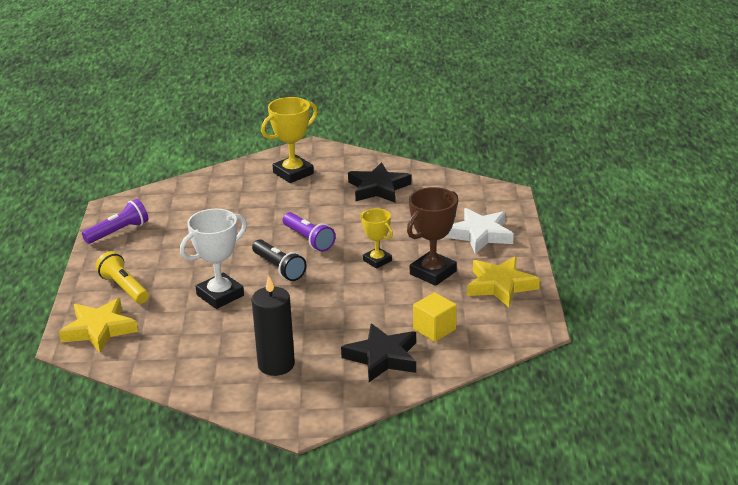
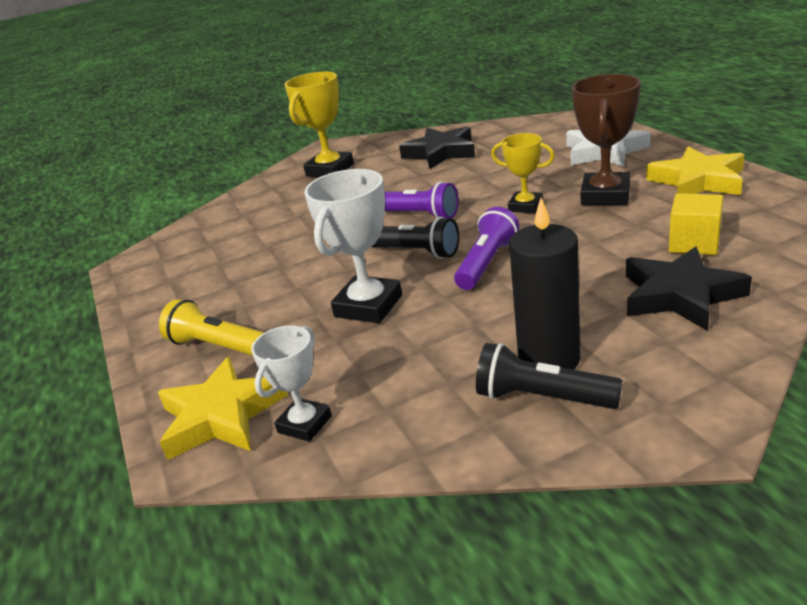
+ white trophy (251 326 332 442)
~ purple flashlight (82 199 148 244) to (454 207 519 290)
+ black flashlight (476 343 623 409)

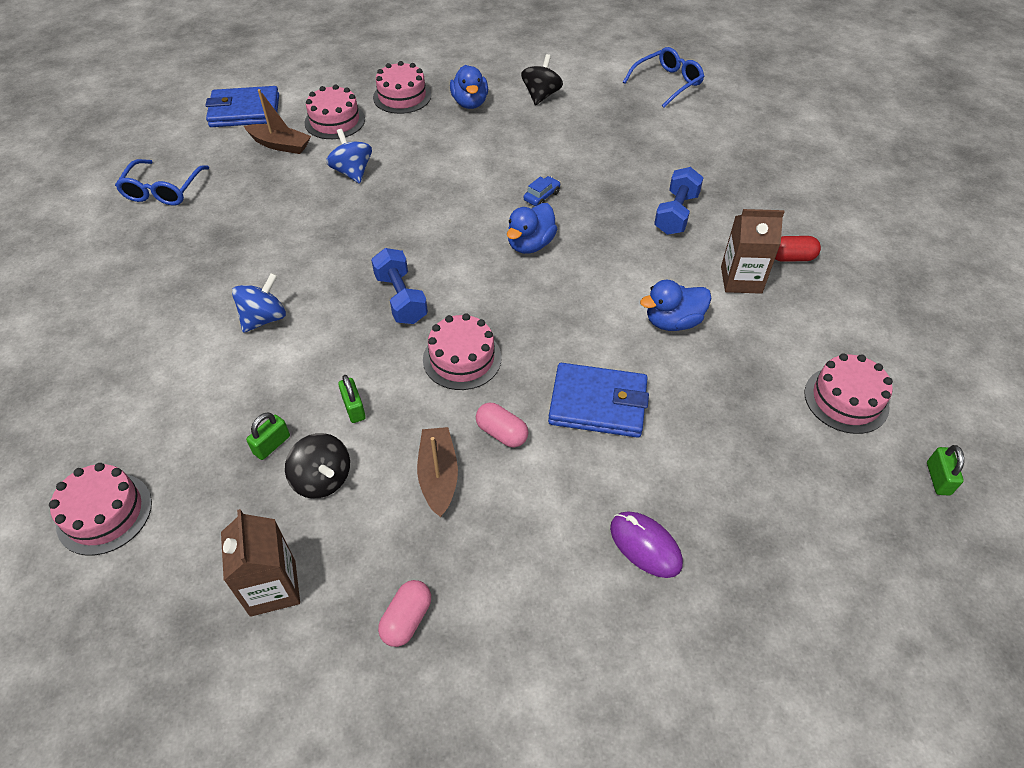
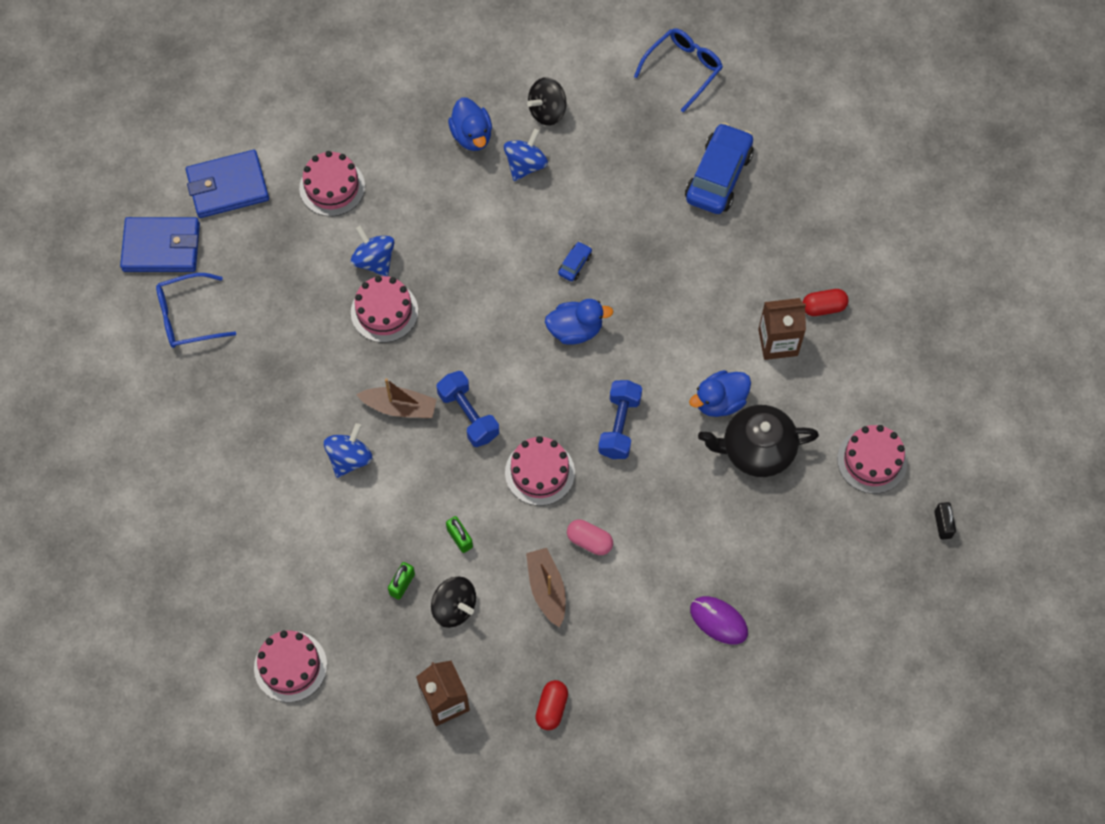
~ blue wallet (548 363 649 438) to (120 217 200 272)
~ blue glasses (115 159 209 205) = (156 273 236 348) 75 degrees clockwise
~ pink cake (373 61 431 114) to (351 276 418 343)
~ brown boat (244 89 311 154) to (356 378 437 418)
+ blue spinning top (504 128 548 181)
~ black spinning top (521 54 563 105) = (527 77 566 126) 135 degrees counterclockwise
~ pink capsule (378 580 431 647) to red capsule (535 680 568 730)
~ blue duck (507 203 557 254) = (545 299 613 345) 120 degrees counterclockwise
~ blue dumbbell (654 167 704 235) to (598 380 642 459)
+ blue car (685 123 754 214)
+ black teapot (698 405 819 477)
~ green padlock (927 445 964 496) to black padlock (934 502 956 540)

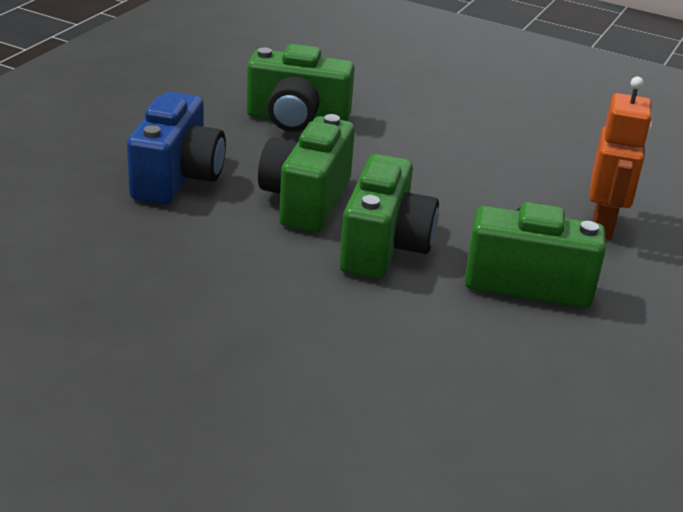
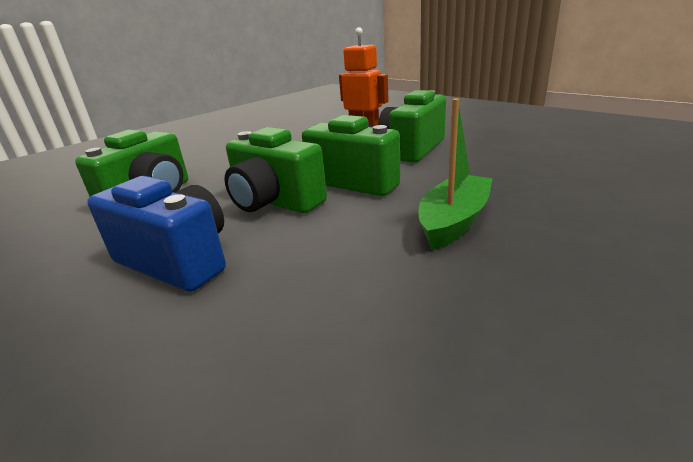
+ green boat (419 99 493 250)

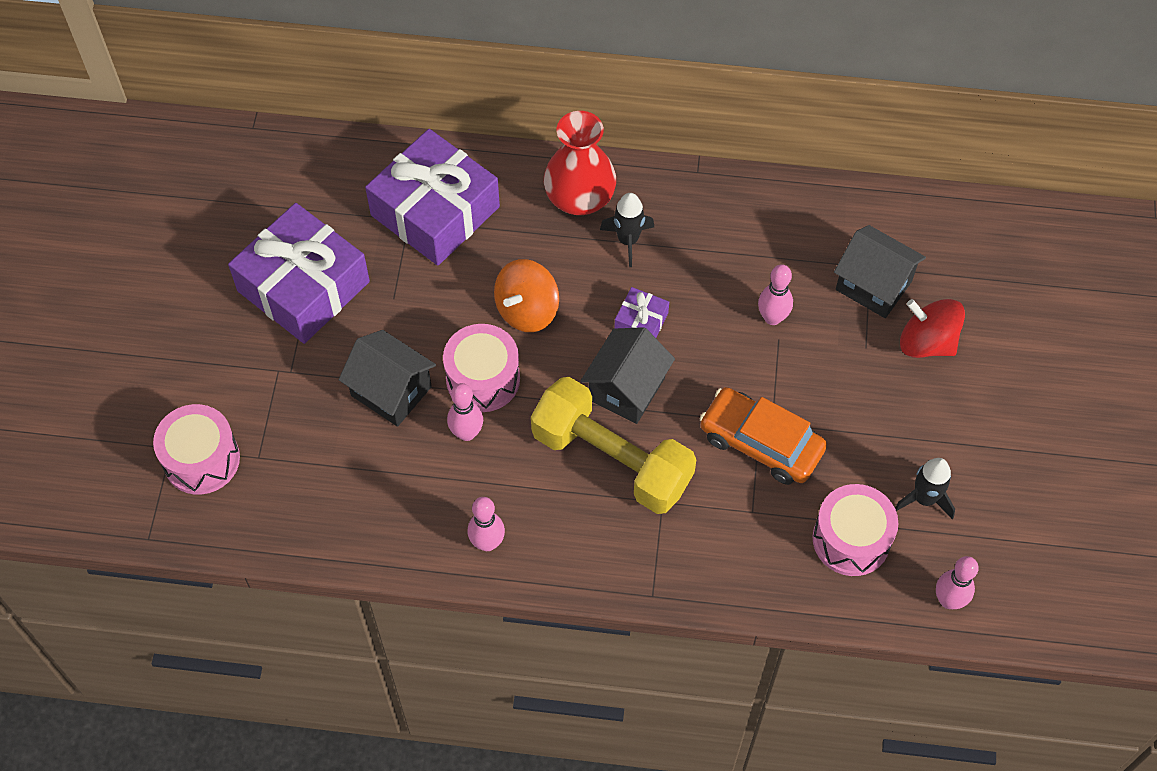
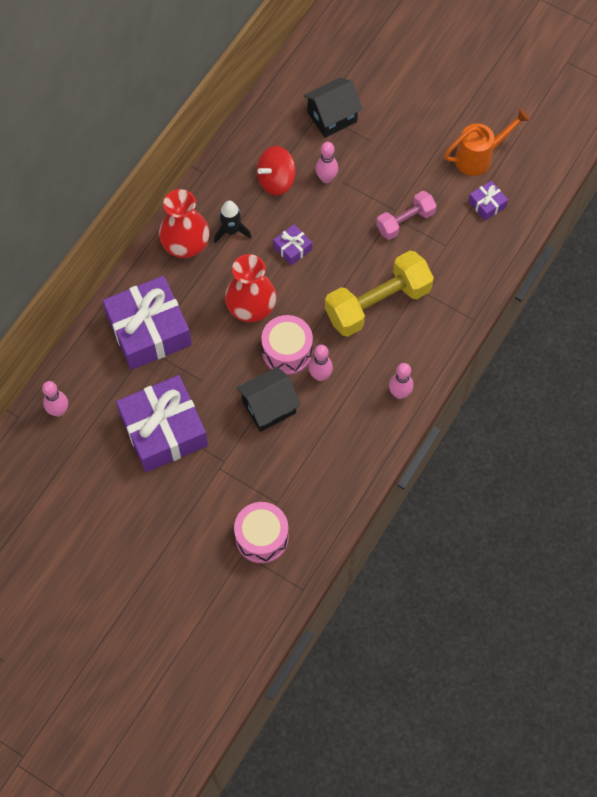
~ pink bowling pin (936 556 979 609) to (42 381 68 416)
~ orange spinning top (494 259 559 332) to red vase (225 254 277 322)
~ red spinning top (900 299 965 358) to (257 146 296 195)
~ orange car (699 387 827 485) to pink dumbbell (376 191 437 240)
~ black rocket (895 458 955 519) to orange watering can (444 108 530 176)
~ pink drum (813 484 899 576) to purple gift (468 180 508 221)
- black house (581 327 675 424)

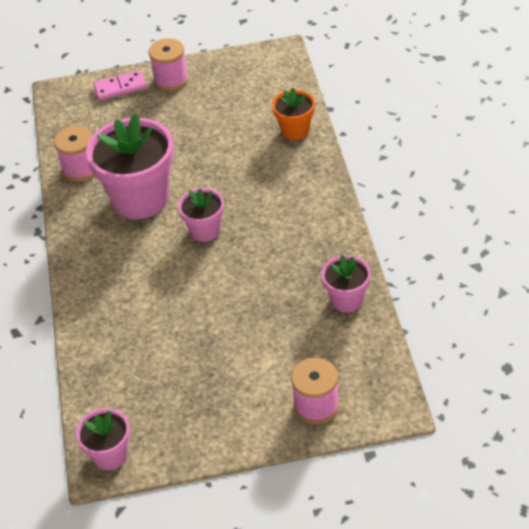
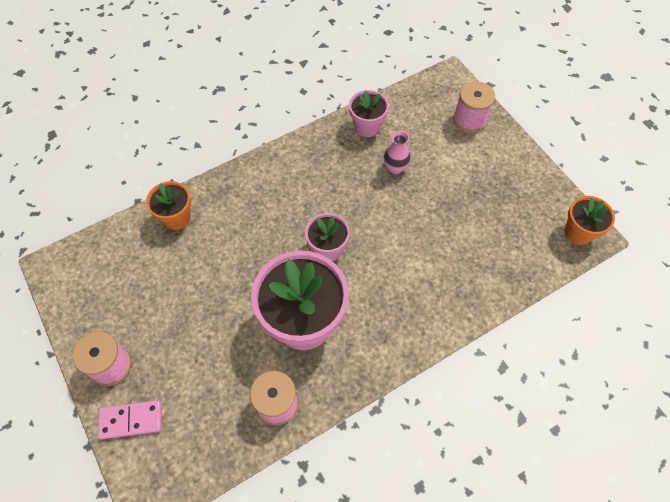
~ pink domino (93 70 147 100) = (98 400 162 440) 60 degrees counterclockwise
+ pink vase (384 131 411 174)
~ pink flower pot (76 408 130 470) to orange flower pot (564 196 615 245)

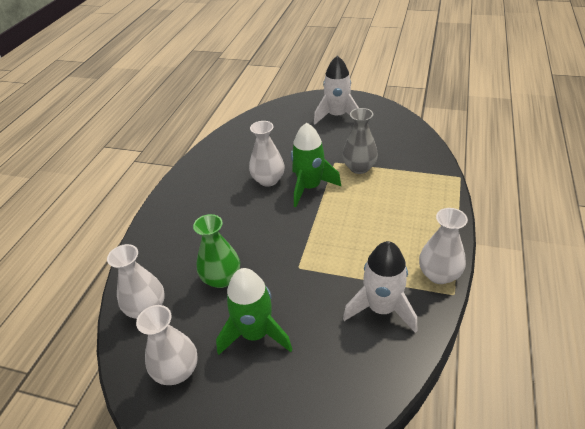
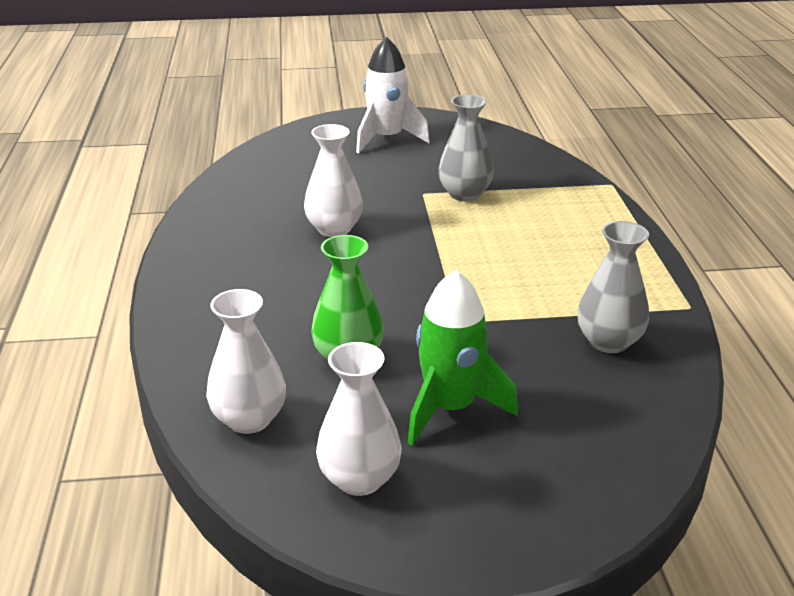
~ white rocket (343 241 417 333) to grey vase (577 221 649 353)
- green rocket (291 123 341 207)
- white vase (419 208 468 284)

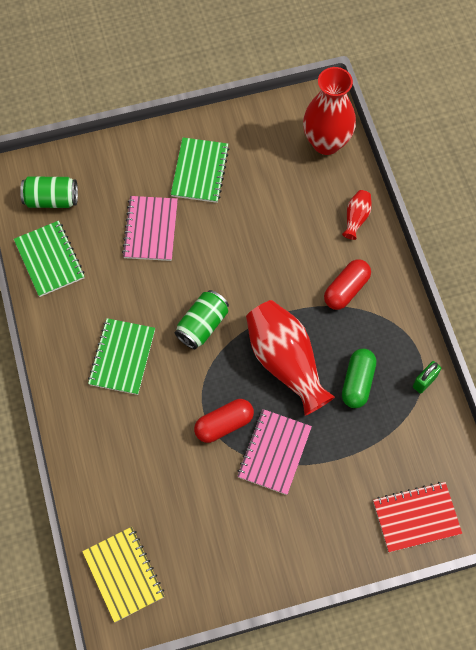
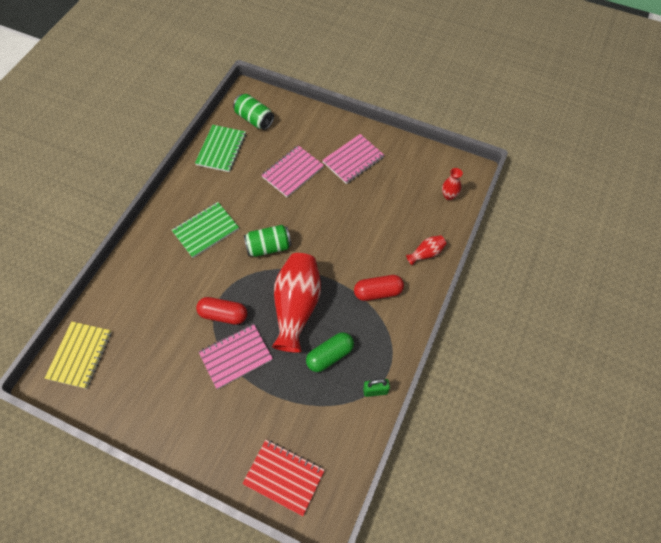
~ green notebook (171 137 229 203) to pink notebook (322 134 384 184)
~ red vase (303 67 356 155) = (442 168 463 200) x0.45

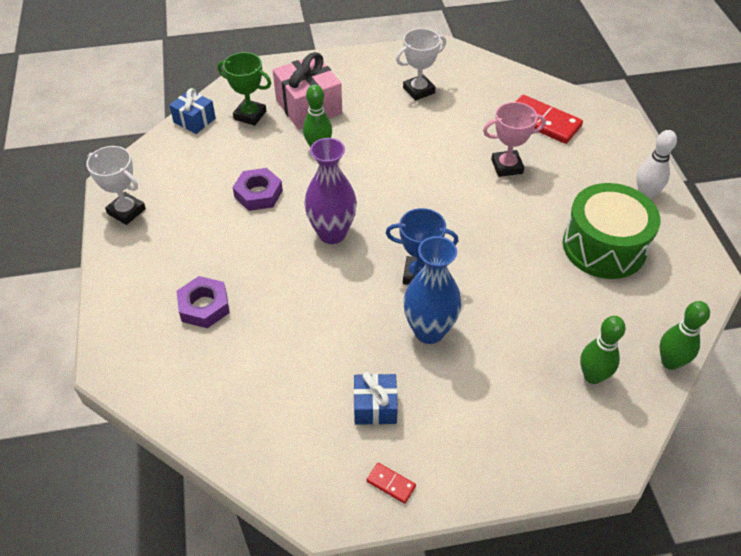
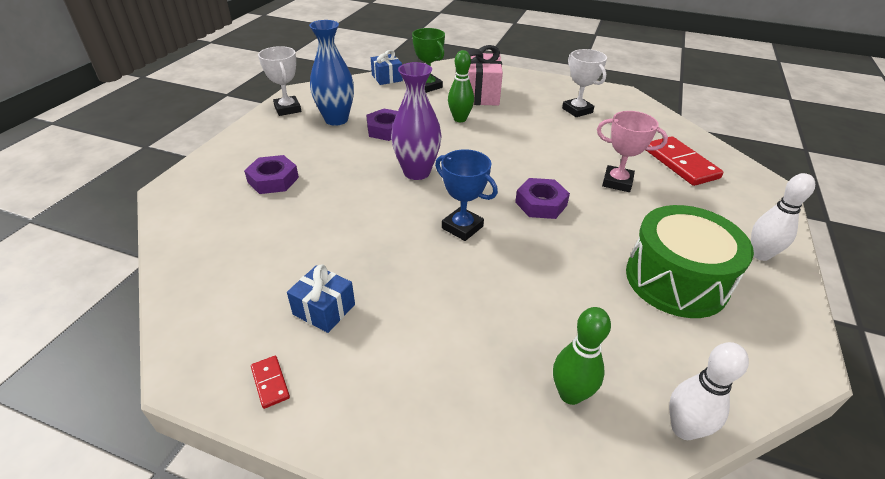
~ blue vase (403 236 462 344) to (309 20 354 126)
+ purple nut (515 178 570 219)
~ white trophy (396 28 446 101) = (562 49 607 117) 60 degrees clockwise
~ green bowling pin (659 301 710 370) to white bowling pin (669 342 749 440)

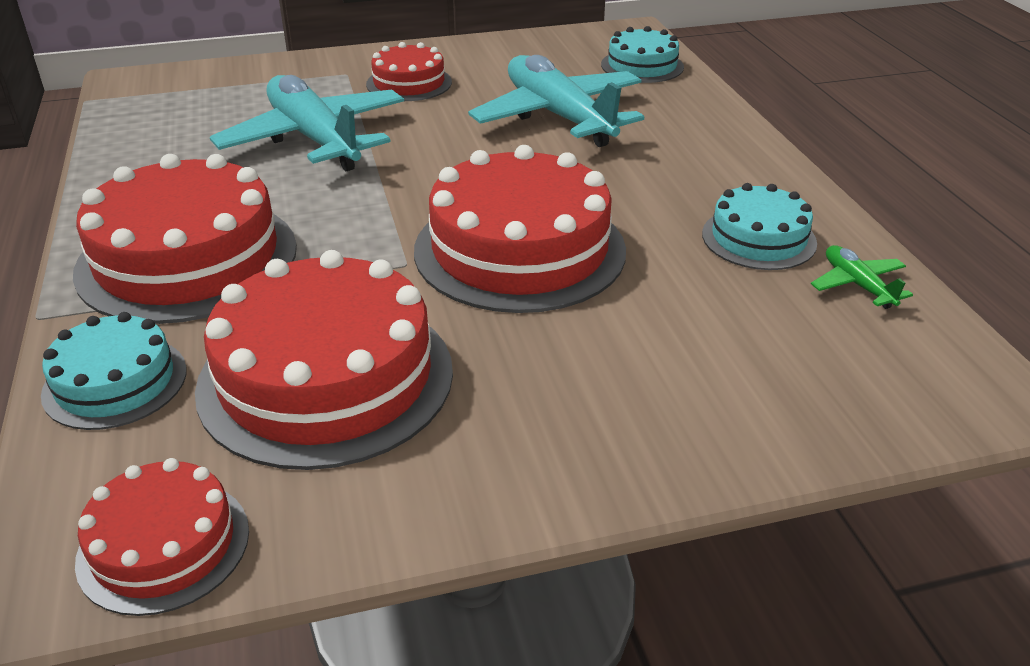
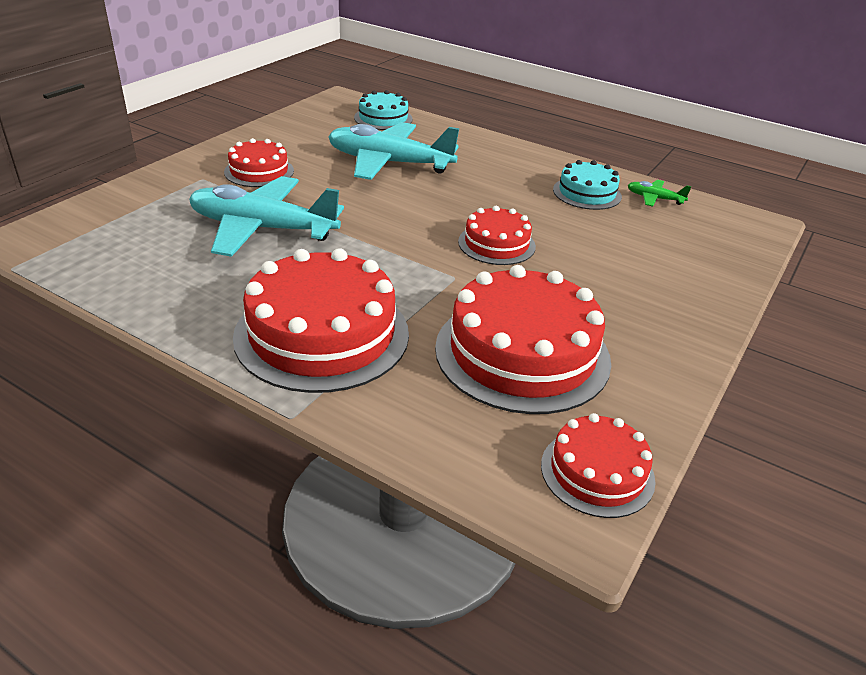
~ red cake (414 145 626 313) = (458 206 536 265) x0.54
- turquoise cake (41 312 187 430)

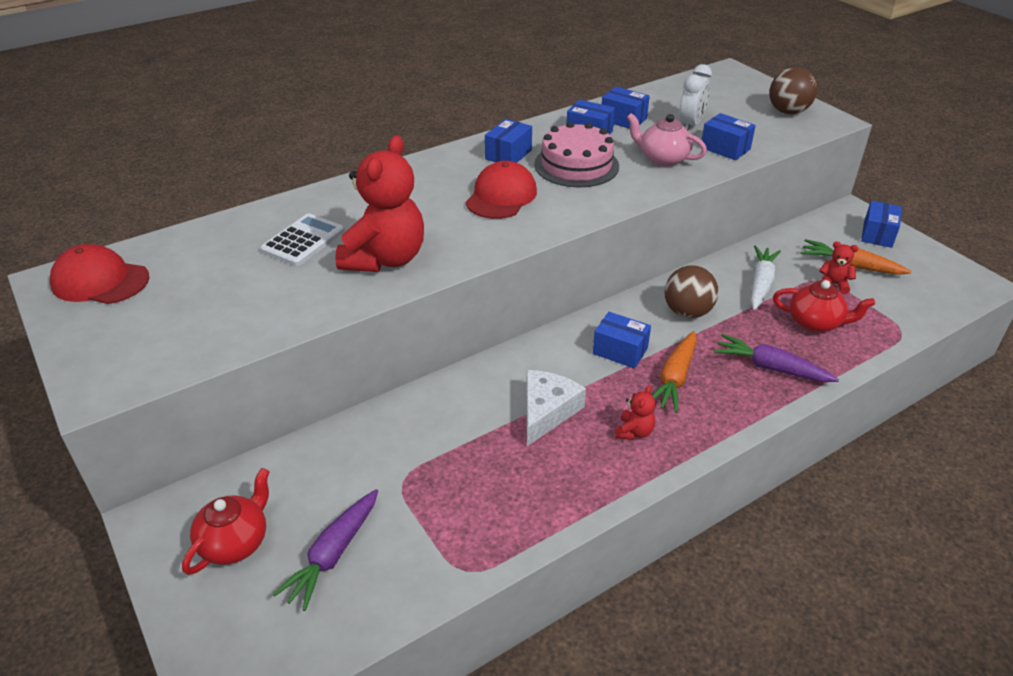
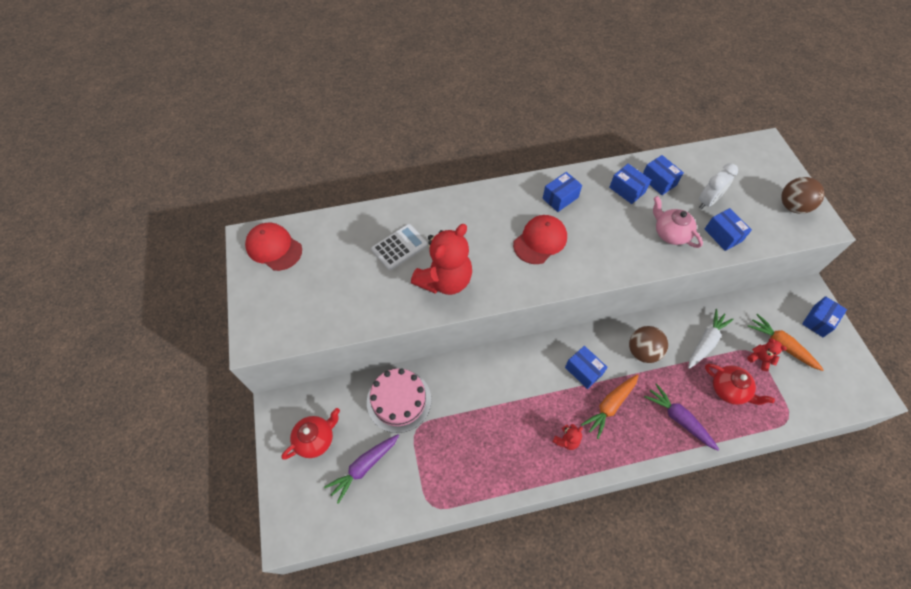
~ pink cake (534 122 619 187) to (367 369 431 433)
- white cheese (526 370 586 446)

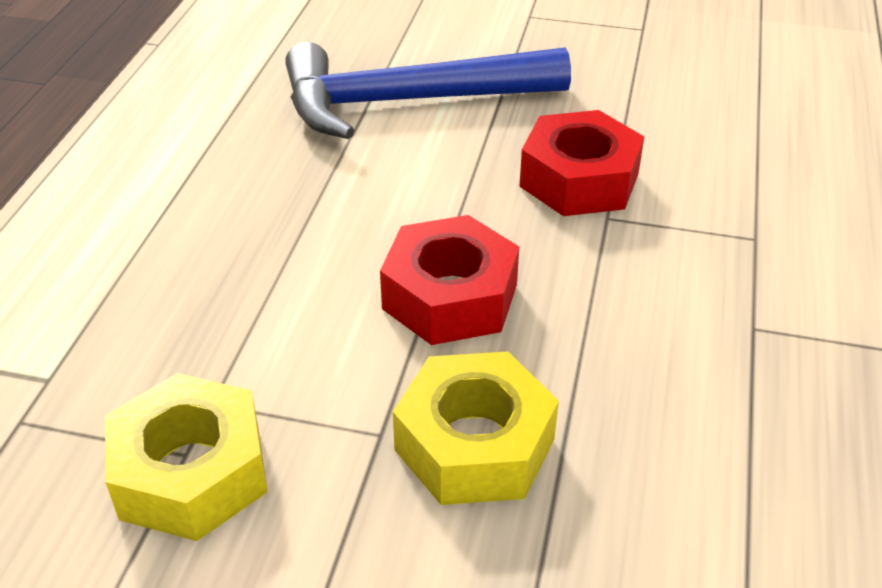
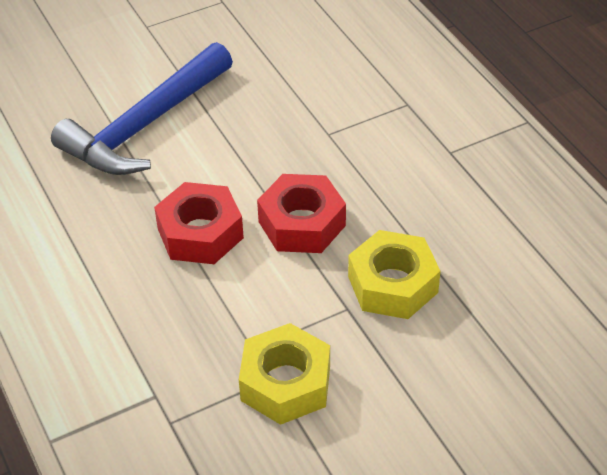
~ red nut (519 110 644 216) to (154 182 244 264)

